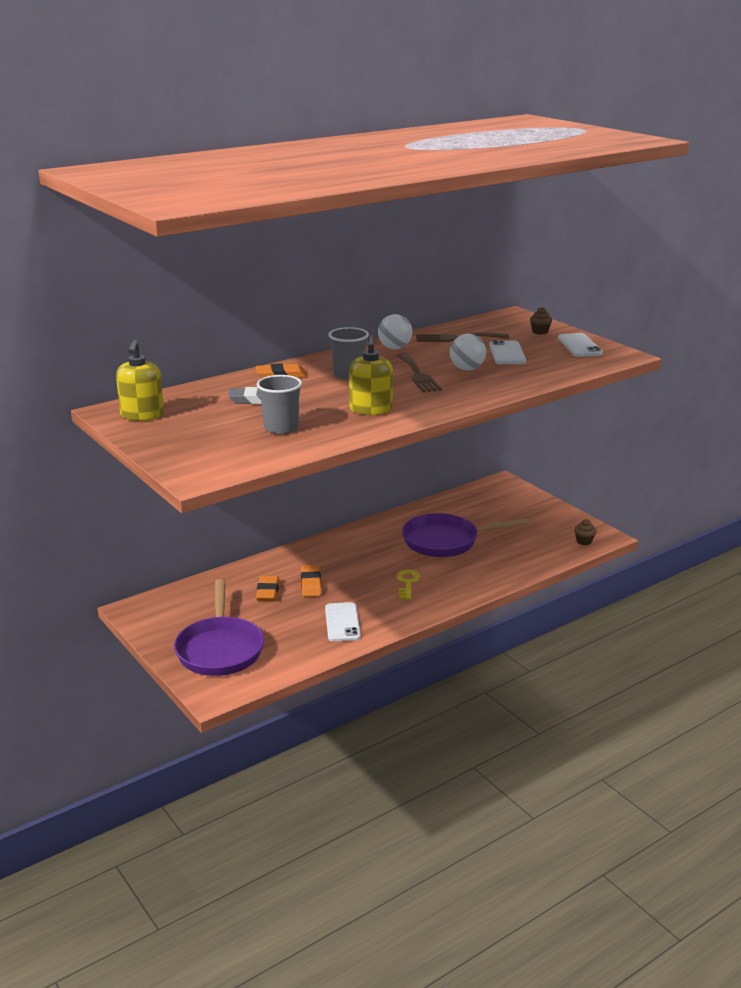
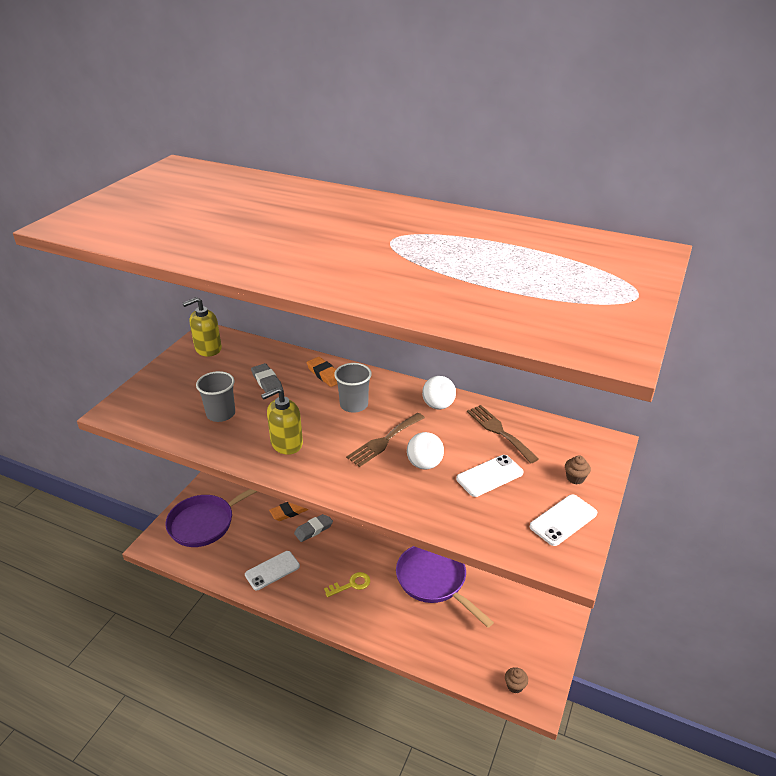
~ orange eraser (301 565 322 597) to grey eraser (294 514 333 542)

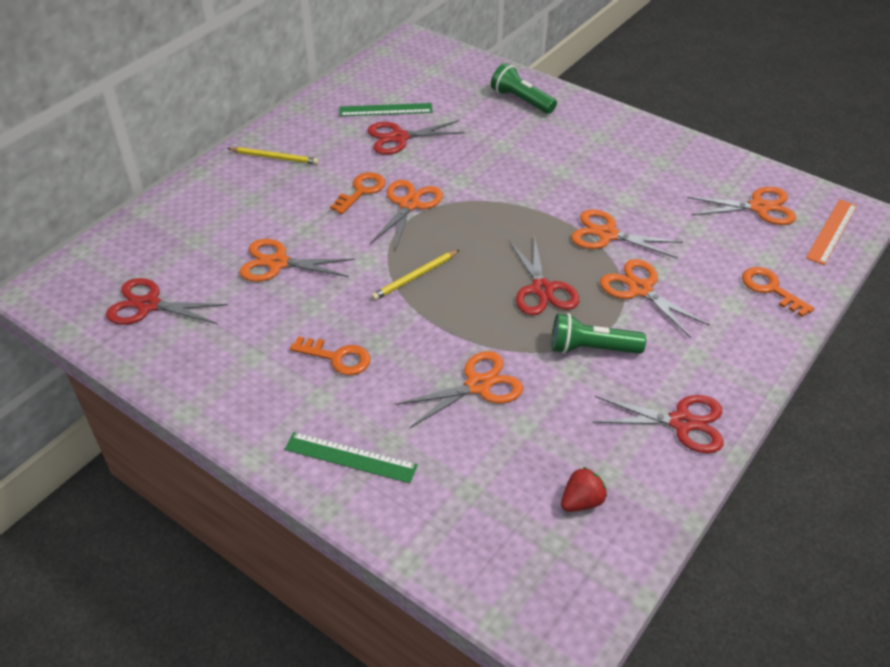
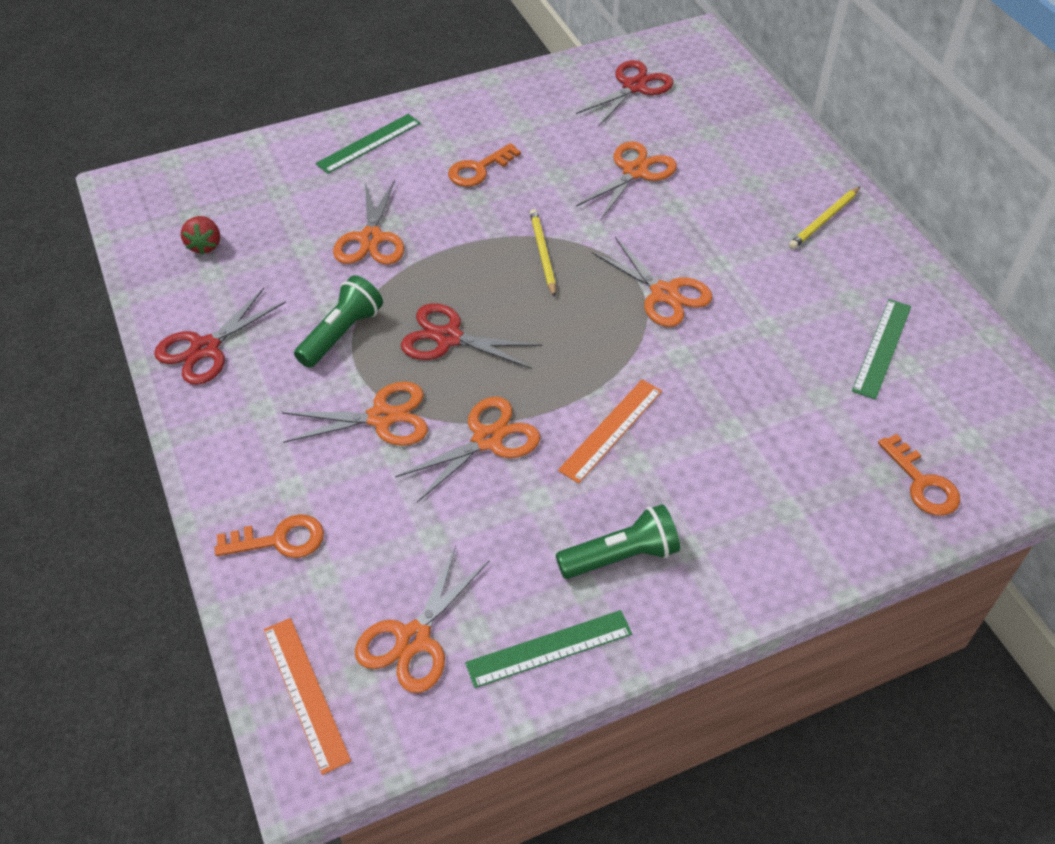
+ green ruler (465 610 632 688)
~ green flashlight (491 63 557 114) to (556 504 680 579)
+ orange ruler (558 380 662 483)
~ orange key (330 172 385 214) to (878 434 960 516)
- red scissors (367 120 465 155)

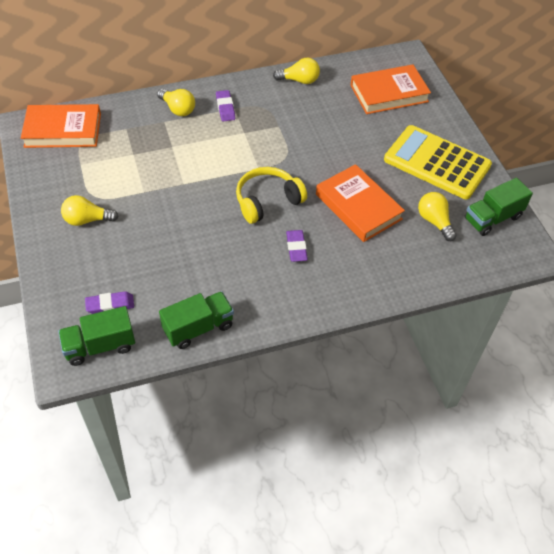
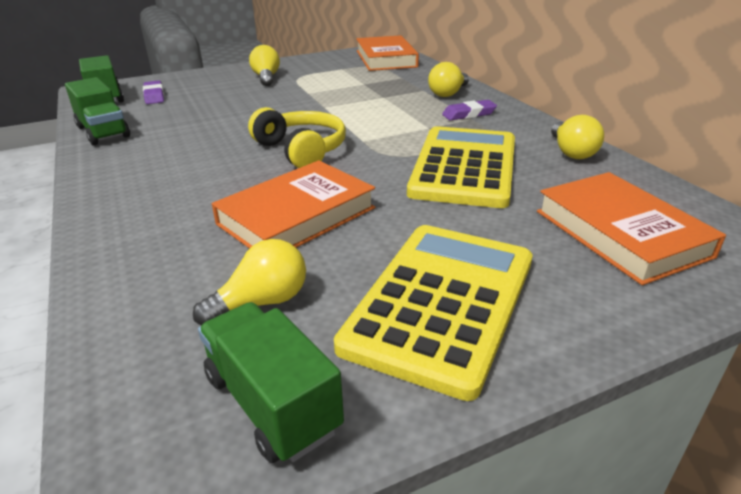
+ yellow calculator (407 126 515 208)
- purple eraser (286 230 308 262)

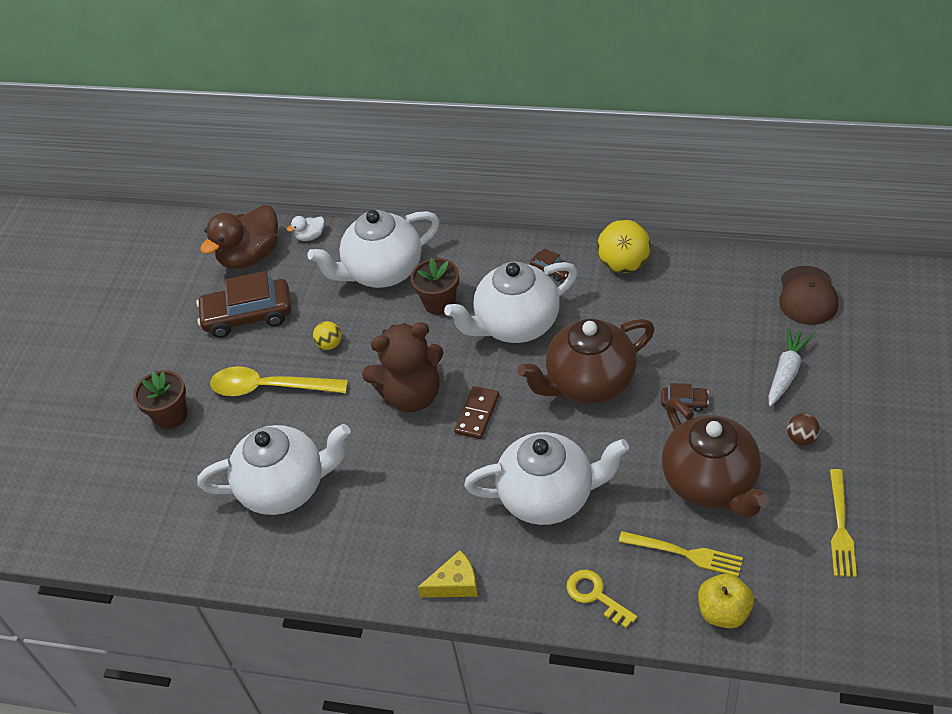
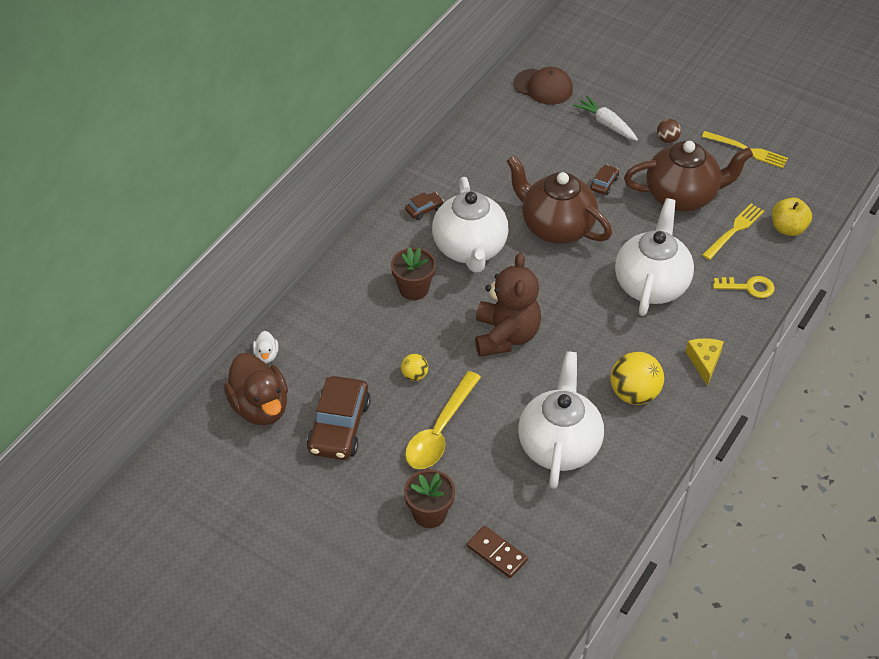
~ brown domino (454 386 499 439) to (467 526 528 578)
~ brown teapot (518 319 655 404) = (507 155 612 244) 135 degrees clockwise
~ yellow ball (597 220 651 273) to (610 352 664 405)
~ yellow key (566 570 637 628) = (713 276 775 298) 150 degrees counterclockwise
- white teapot (307 210 440 288)

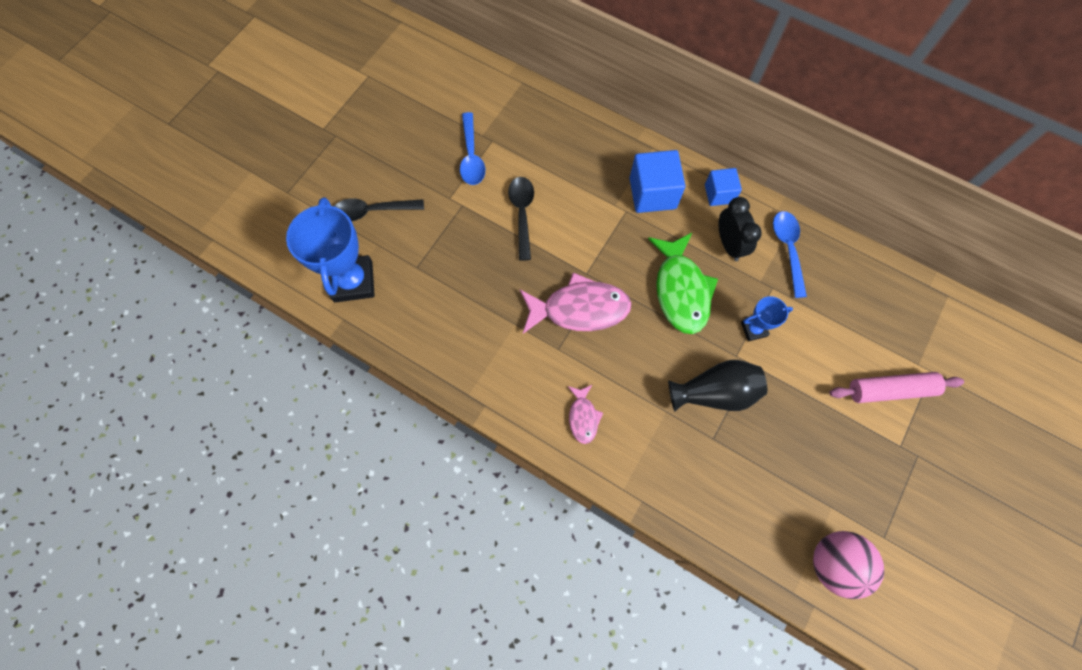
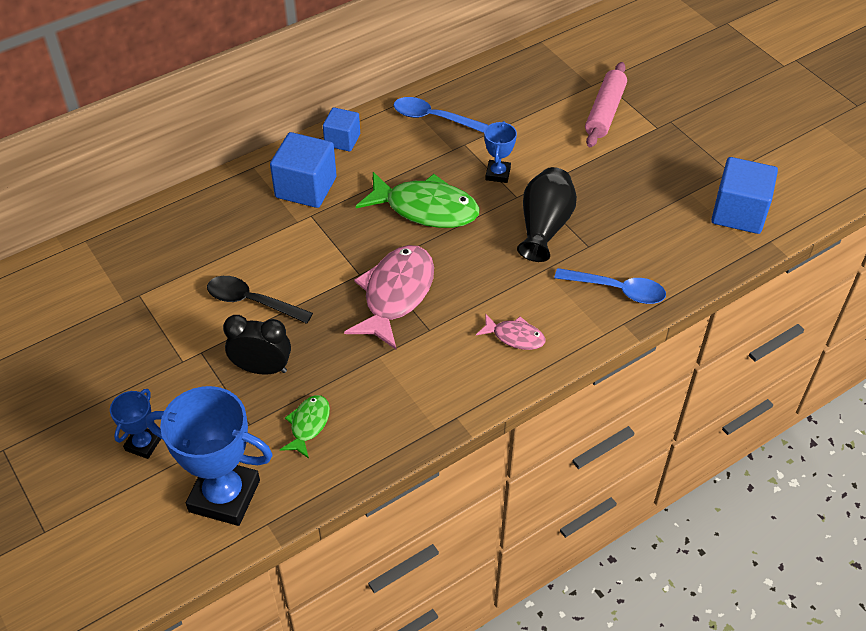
~ black spoon (334 198 424 221) to blue trophy (110 389 161 459)
~ black clock (719 197 762 261) to (223 315 291 375)
+ green fish (280 395 330 459)
~ blue spoon (460 112 485 185) to (554 268 666 304)
~ pink ball (813 531 884 599) to blue cube (711 157 778 234)

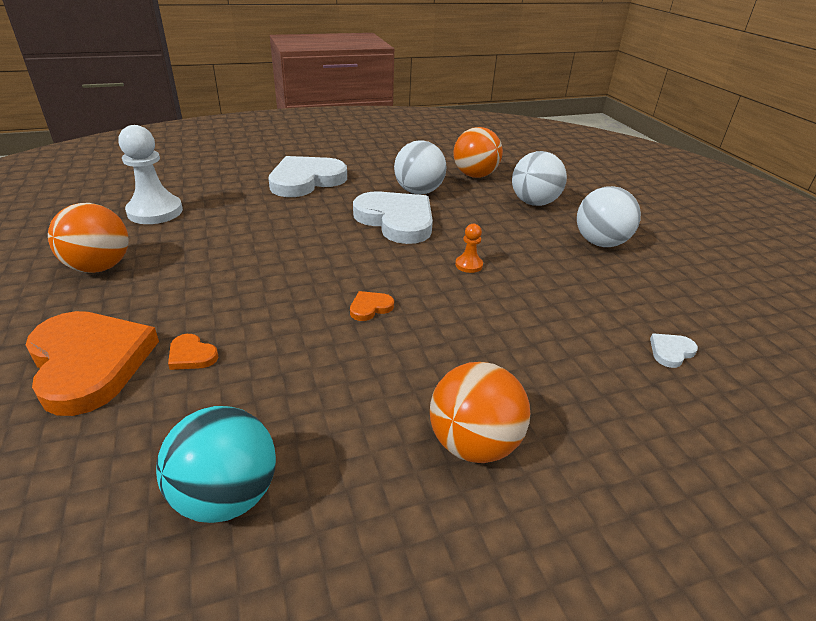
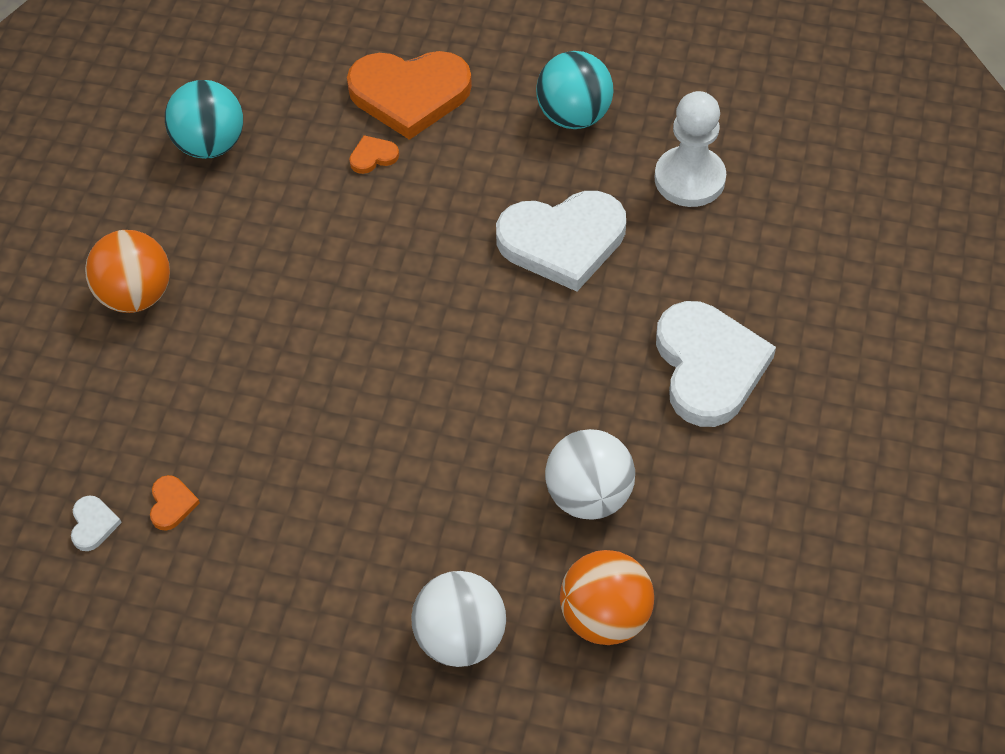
~ orange heart (350 291 394 321) to (150 475 200 531)
~ white heart (353 191 433 244) to (496 191 626 291)
~ orange ball (48 203 129 273) to turquoise ball (536 51 614 129)
- orange pawn (455 224 483 273)
- white ball (577 186 641 247)

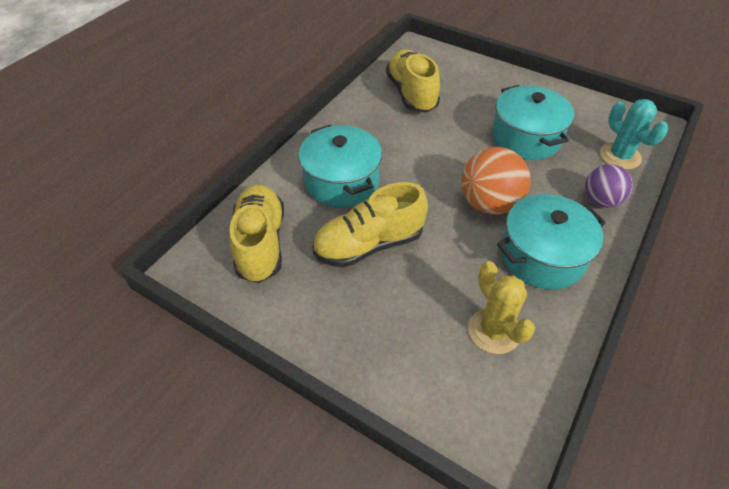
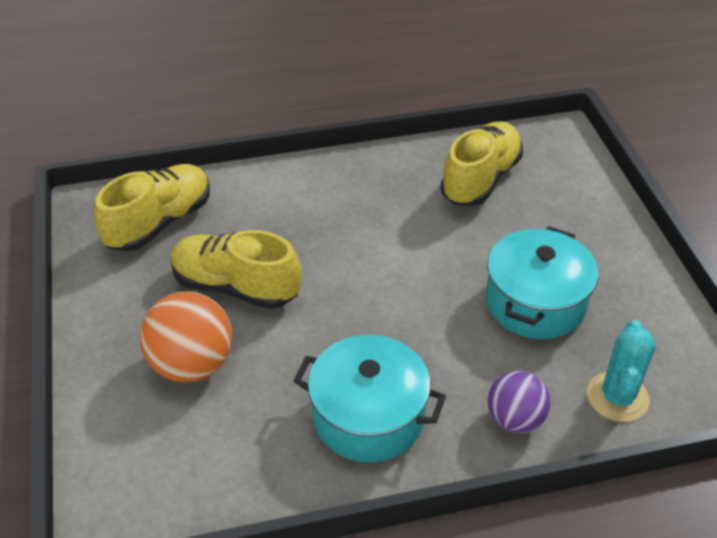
~ orange ball (461 147 531 215) to (140 291 232 383)
- turquoise pot (298 125 382 207)
- yellow cactus (468 261 535 354)

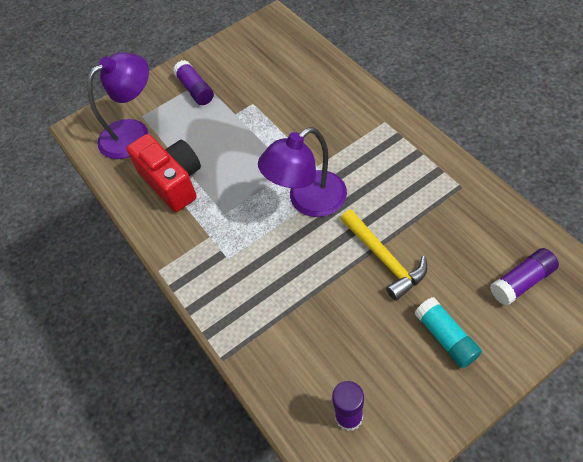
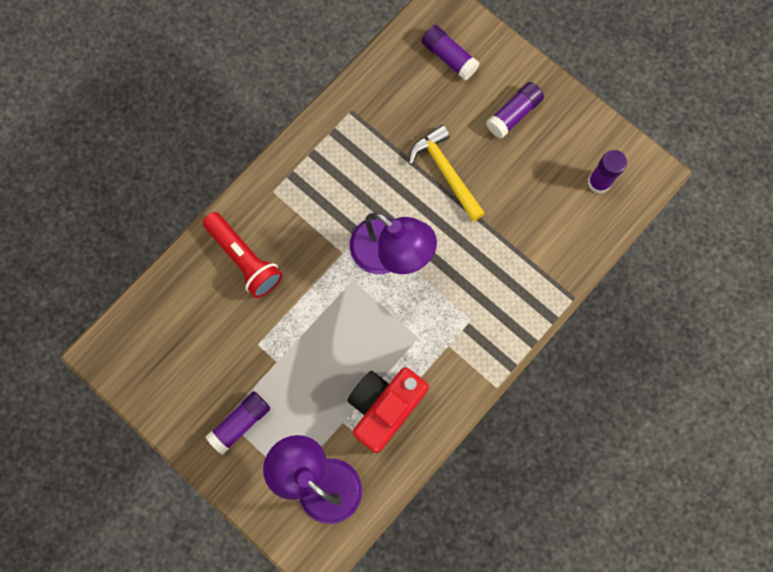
+ red flashlight (203 212 283 298)
~ yellow hammer (341 209 427 301) = (409 125 485 221) 75 degrees counterclockwise
~ turquoise glue stick (414 297 482 368) to purple glue stick (486 82 544 139)

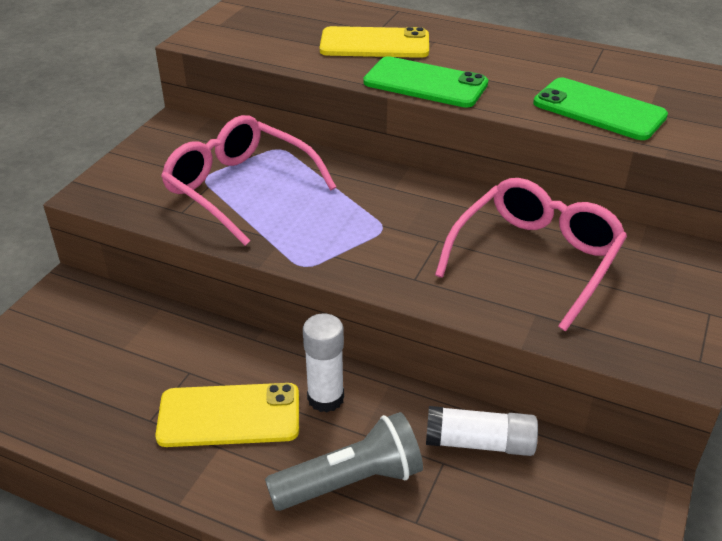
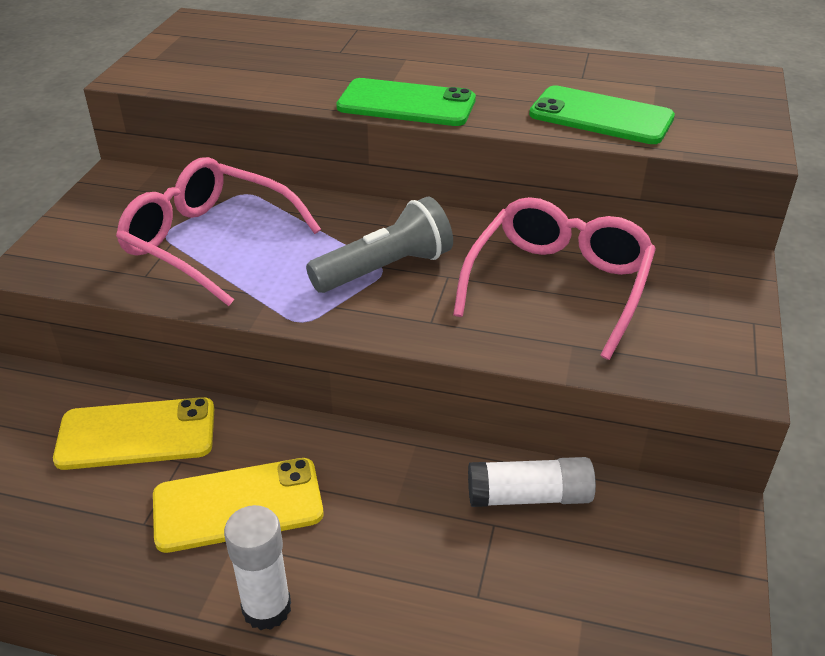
~ yellow phone (320 26 429 58) to (53 397 214 470)
~ white glue stick (303 314 344 412) to (224 505 291 630)
~ grey flashlight (265 412 423 511) to (306 197 453 293)

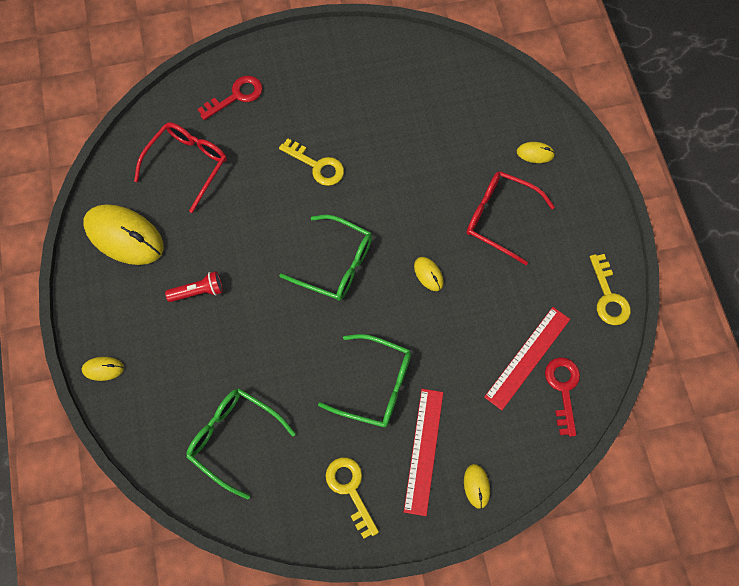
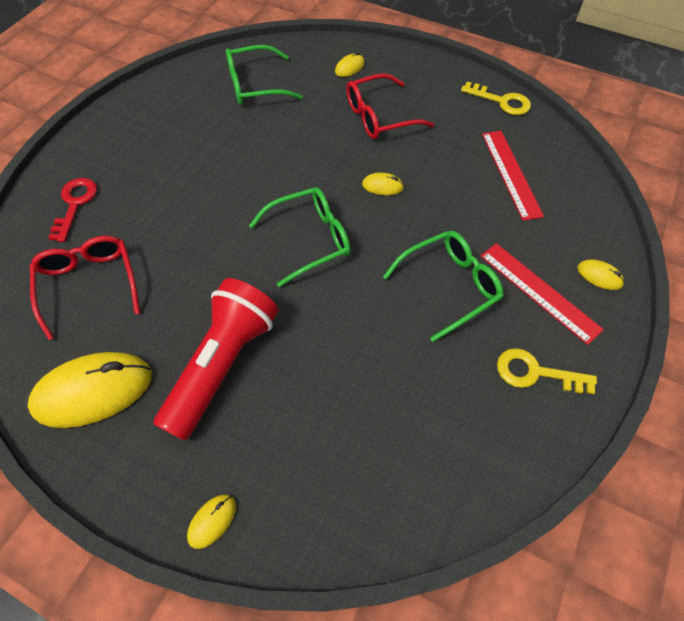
~ red flashlight (165 271 223 302) = (154 278 279 441) x2.22
~ green glasses (186 388 296 500) to (226 45 303 105)
- yellow key (279 138 344 186)
- red key (545 357 580 437)

